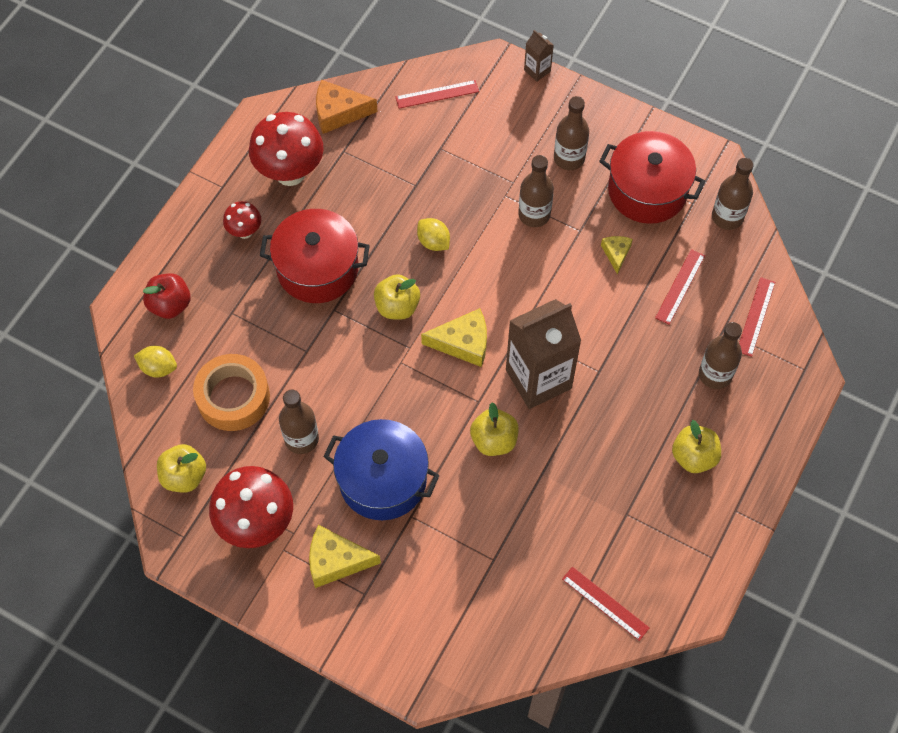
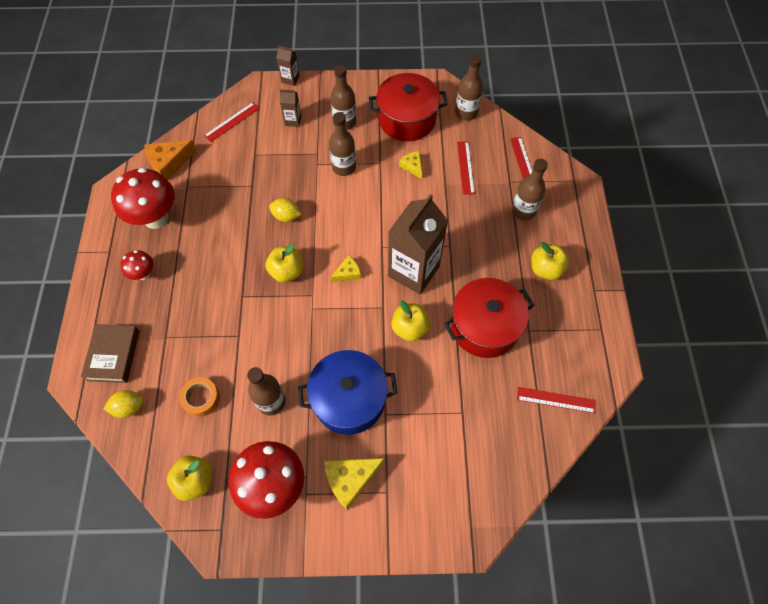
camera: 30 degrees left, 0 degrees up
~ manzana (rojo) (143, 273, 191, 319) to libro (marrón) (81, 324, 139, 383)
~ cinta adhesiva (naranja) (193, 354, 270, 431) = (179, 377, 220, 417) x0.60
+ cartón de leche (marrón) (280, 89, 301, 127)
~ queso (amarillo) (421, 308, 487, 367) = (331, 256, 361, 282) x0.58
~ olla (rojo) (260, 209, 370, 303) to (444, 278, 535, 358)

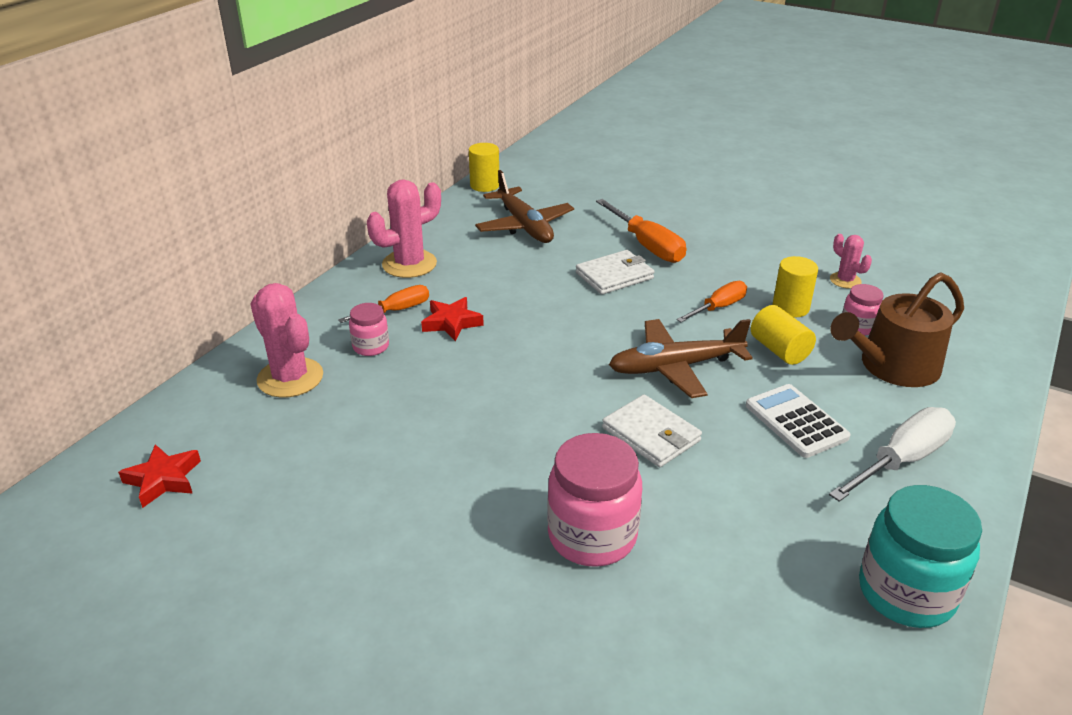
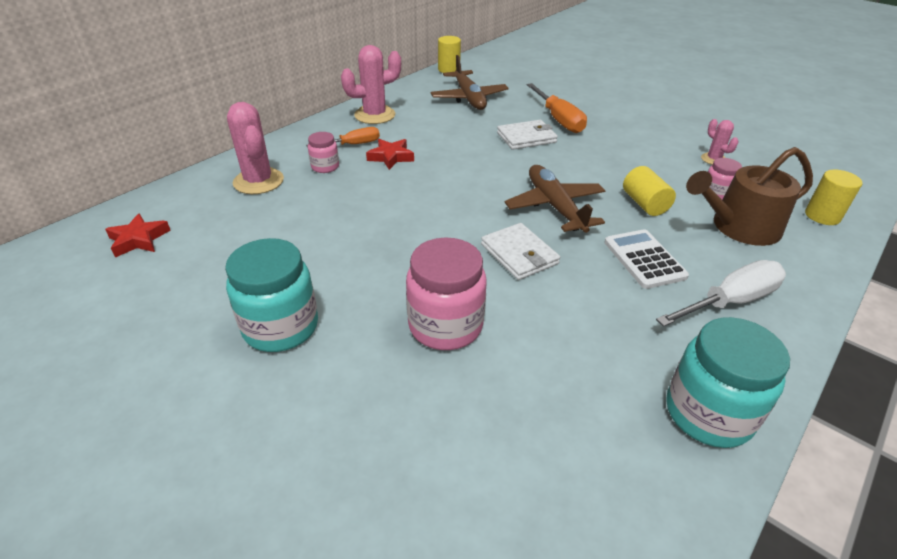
camera: 10 degrees right, 5 degrees up
+ tarro (turquesa) (225, 238, 318, 352)
~ avión (marrón) (609, 319, 753, 398) = (505, 165, 606, 233) 75 degrees clockwise
~ cilindro (amarillo) (772, 256, 818, 317) to (805, 170, 862, 225)
- destornillador (naranja) (676, 281, 747, 322)

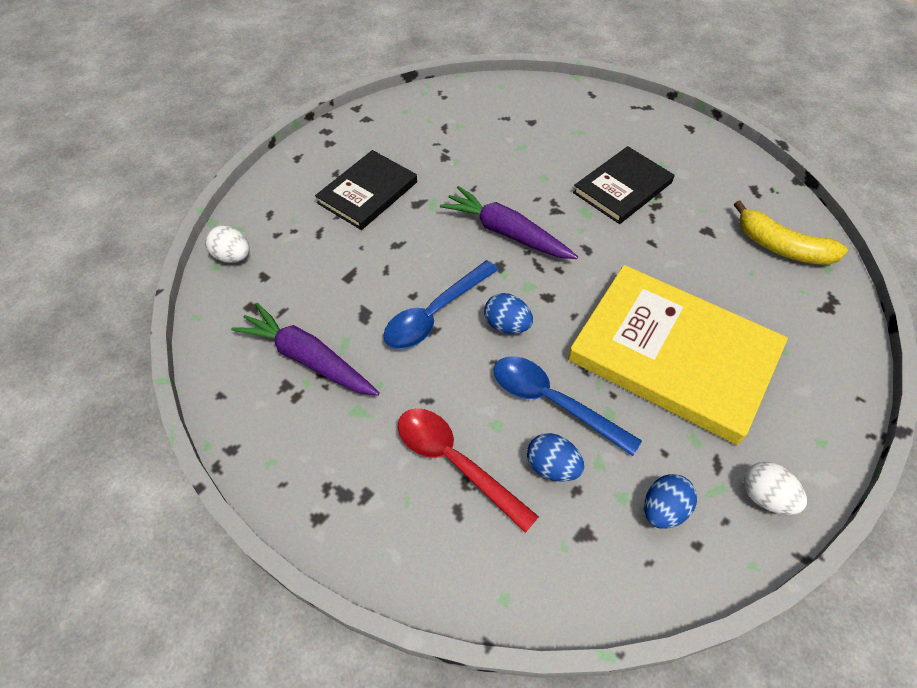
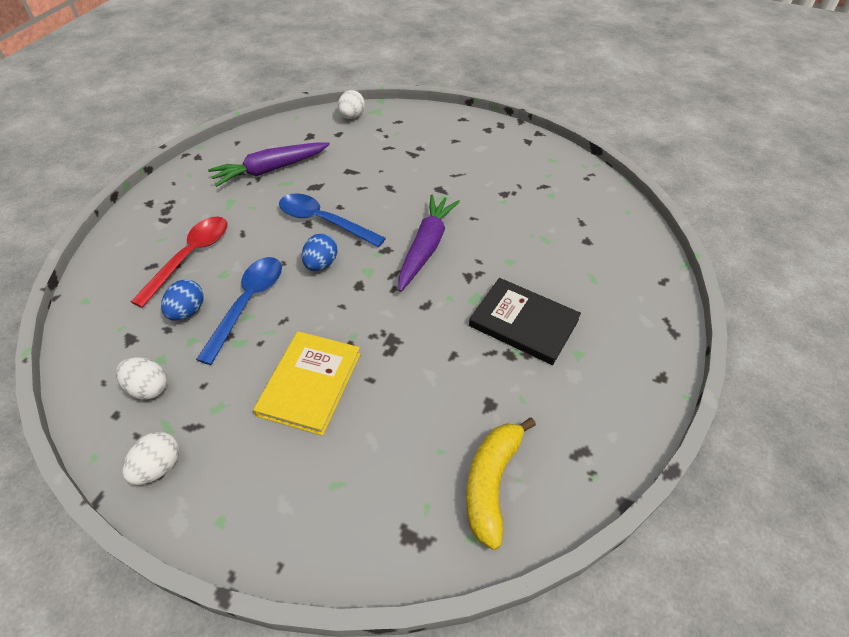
camera: 75 degrees right, 5 degrees down
~ huevo (azul) (644, 474, 697, 529) to huevo (blanco) (116, 357, 167, 400)
~ zanahoria (morado) (231, 303, 380, 396) = (208, 142, 330, 187) 135 degrees counterclockwise
~ libro (amarillo) (568, 265, 788, 445) = (253, 331, 361, 436) x0.57
- libro (negro) (315, 150, 417, 230)

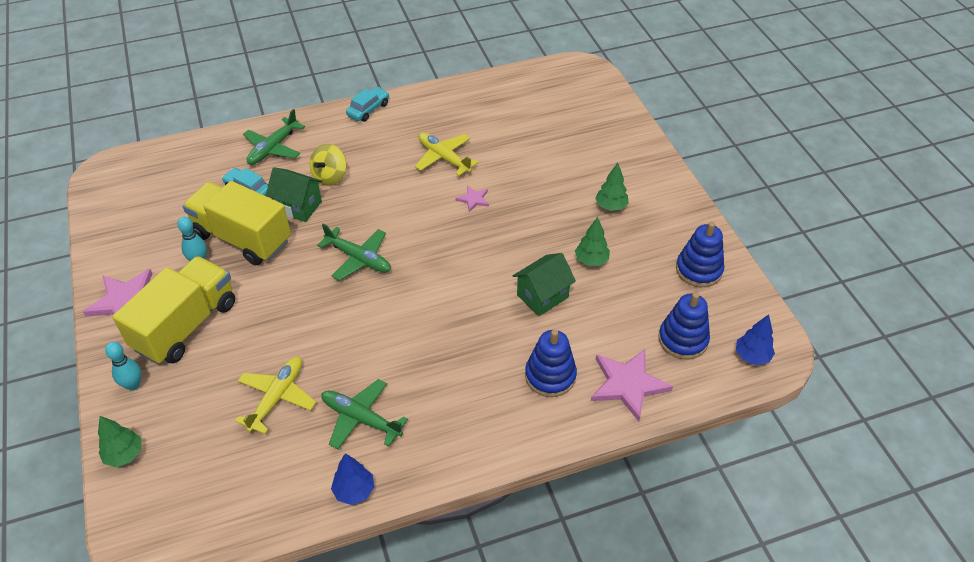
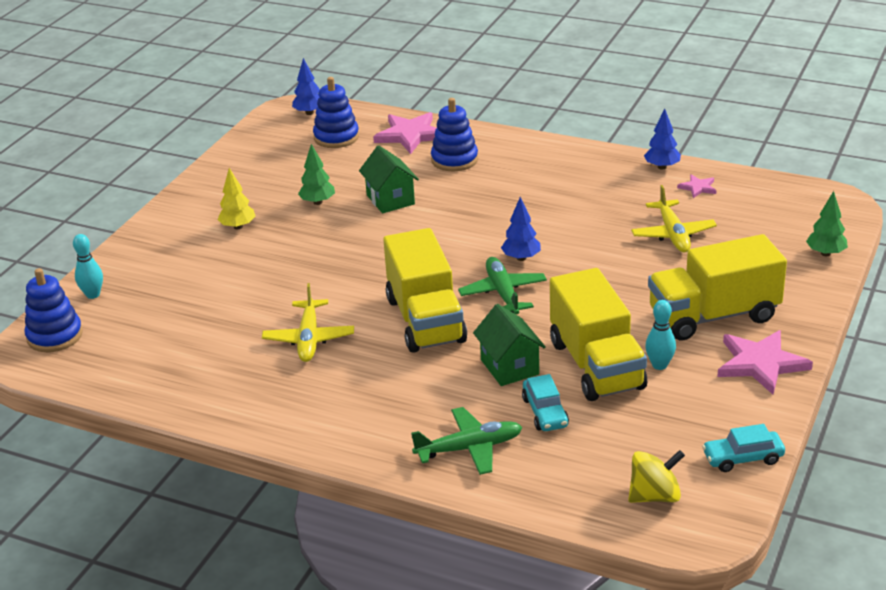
camera: 135 degrees left, 15 degrees down
~ juguete apilable (azul) (676, 222, 724, 287) to (25, 268, 83, 352)
~ bolo (turquesa) (105, 342, 141, 391) to (73, 234, 103, 299)
~ árbol (verde) (595, 163, 629, 211) to árbol (amarillo) (217, 168, 256, 229)
~ casa (verde) (513, 253, 576, 316) = (359, 146, 419, 213) 60 degrees clockwise
+ camión (amarillo) (383, 228, 467, 353)
+ árbol (azul) (501, 197, 541, 261)
~ peonza (amarillo) (310, 144, 347, 186) to (628, 450, 685, 503)
~ avión (amarillo) (235, 357, 316, 434) = (631, 185, 717, 253) 75 degrees counterclockwise
~ estrella (rosa) (455, 185, 489, 212) to (677, 174, 716, 198)
~ coche (turquesa) (346, 87, 389, 122) to (702, 424, 785, 472)
- avión (verde) (321, 379, 408, 449)

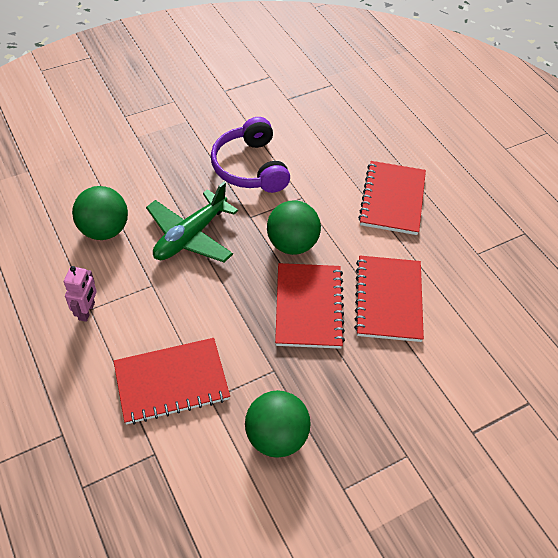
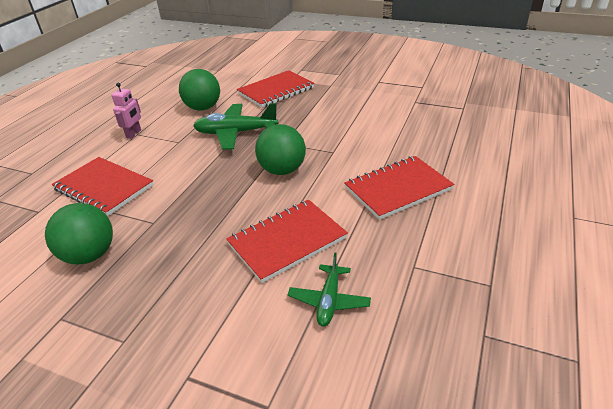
camera: 55 degrees right, 15 degrees down
~ robot (rosa) (64, 266, 97, 322) = (111, 83, 141, 139) 45 degrees counterclockwise
~ cuaderno (rojo) (275, 263, 345, 349) to (237, 70, 315, 108)
+ avión (verde) (288, 252, 371, 327)
- auriculares (morado) (211, 117, 290, 193)

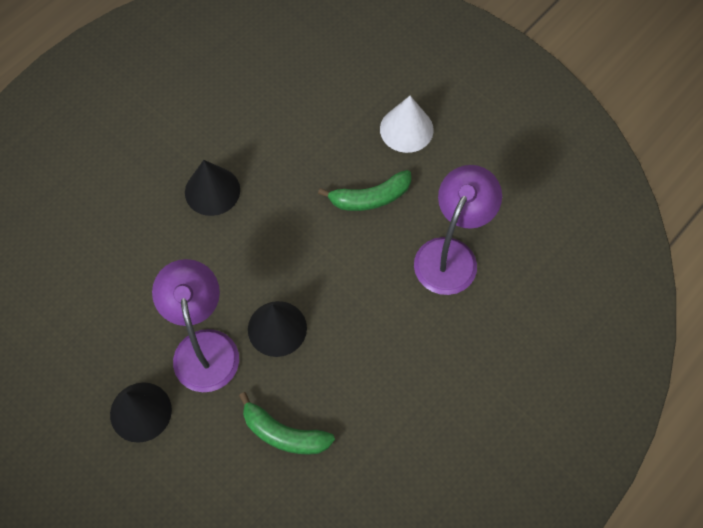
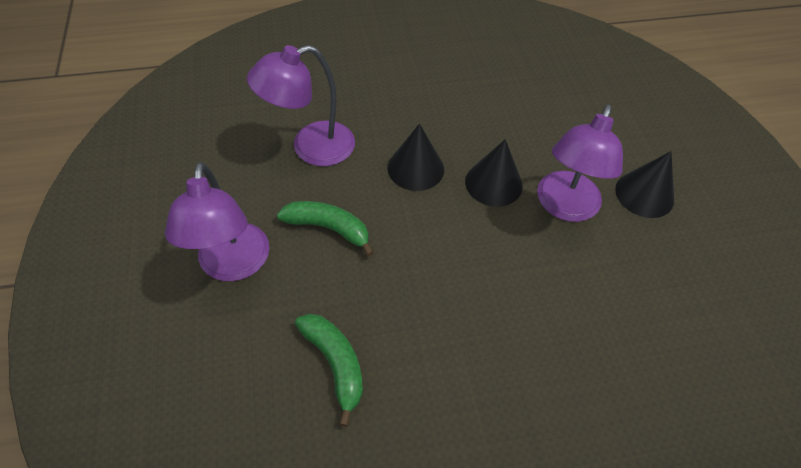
camera: 145 degrees left, 10 degrees down
~ cono (blanco) (380, 96, 434, 153) to lámpara (morado) (165, 162, 270, 281)
~ plátano (verde) (239, 392, 335, 455) to (295, 314, 363, 427)
~ cono (negro) (185, 160, 240, 216) to (387, 123, 444, 191)

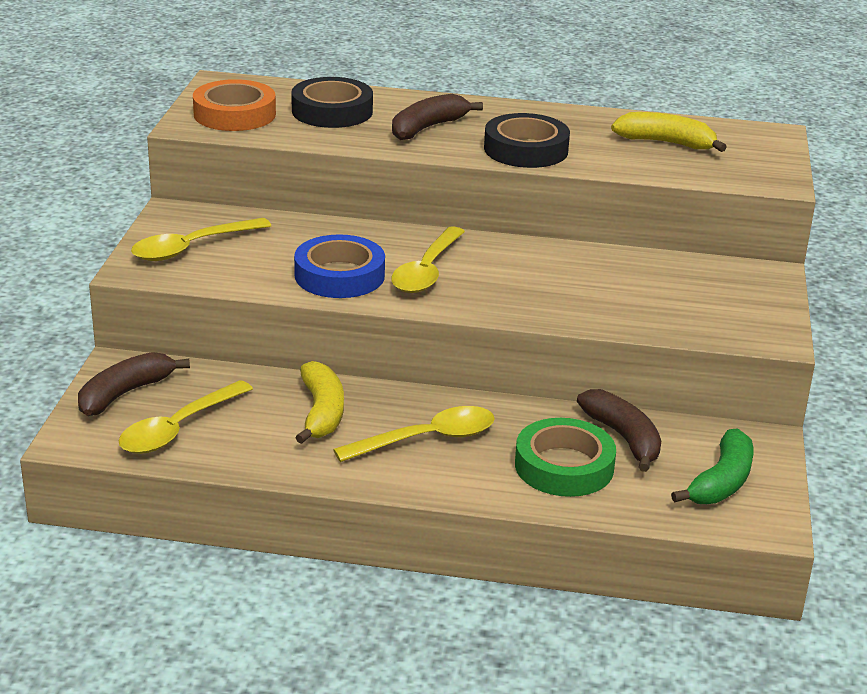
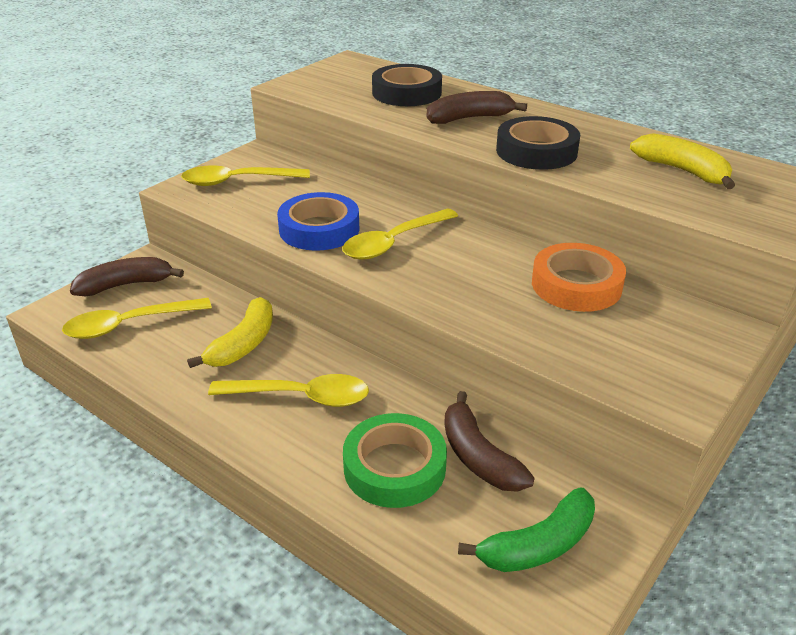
camera: 30 degrees right, 5 degrees up
~ plátano (marrón) (577, 389, 661, 472) = (444, 391, 534, 492) 150 degrees clockwise
~ cinta adhesiva (naranja) (193, 79, 276, 131) to (532, 243, 626, 312)

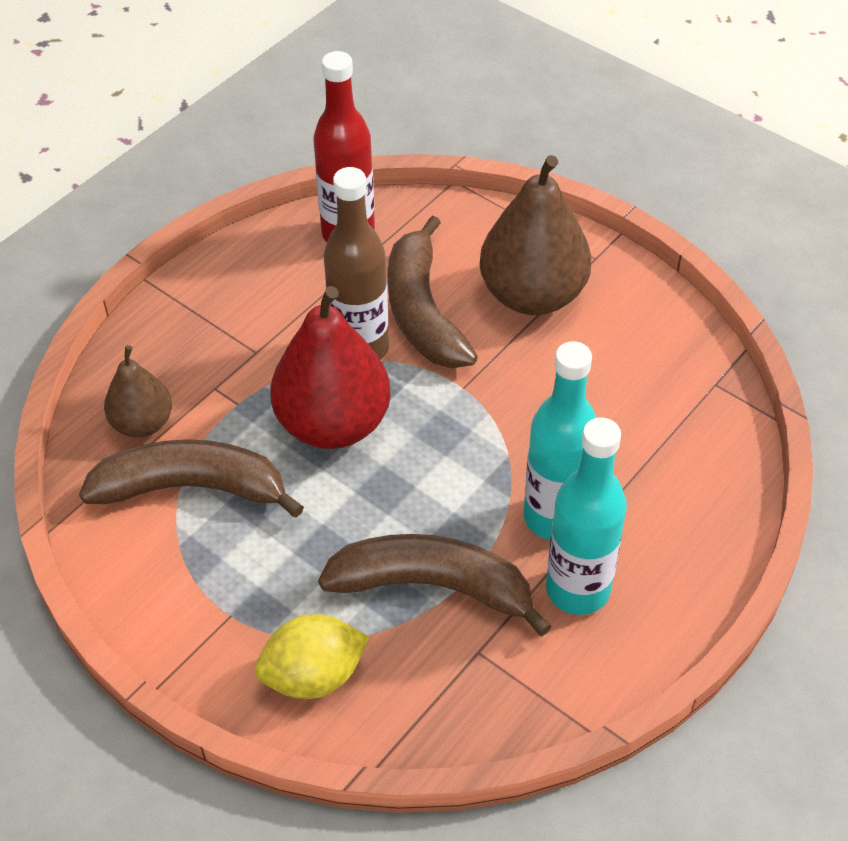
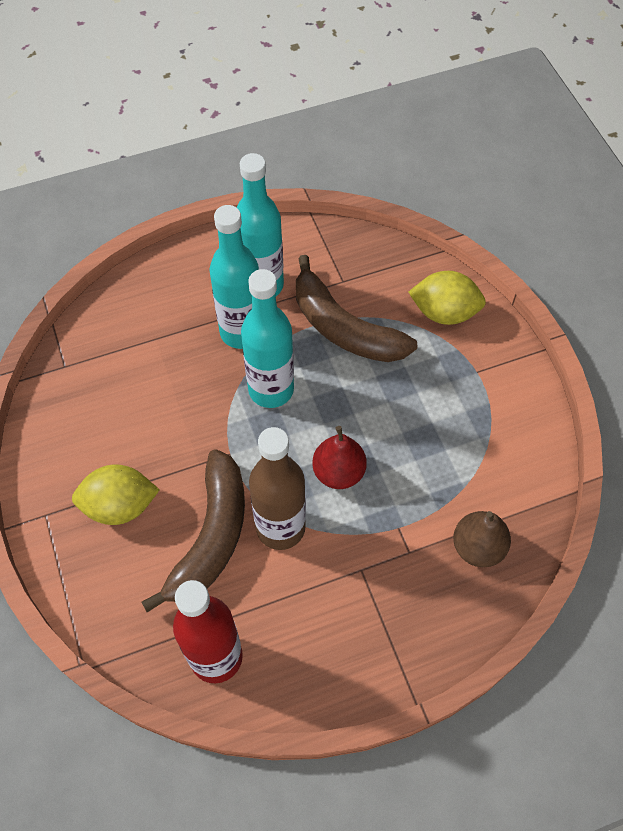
camera: 150 degrees left, 10 degrees up
~ pera (marrón) (479, 155, 592, 315) to limón (amarillo) (72, 464, 159, 525)
+ botella (turquesa) (241, 269, 294, 408)
~ pera (rojo) (270, 286, 391, 449) = (312, 426, 367, 489) x0.56
- plátano (marrón) (79, 439, 304, 518)

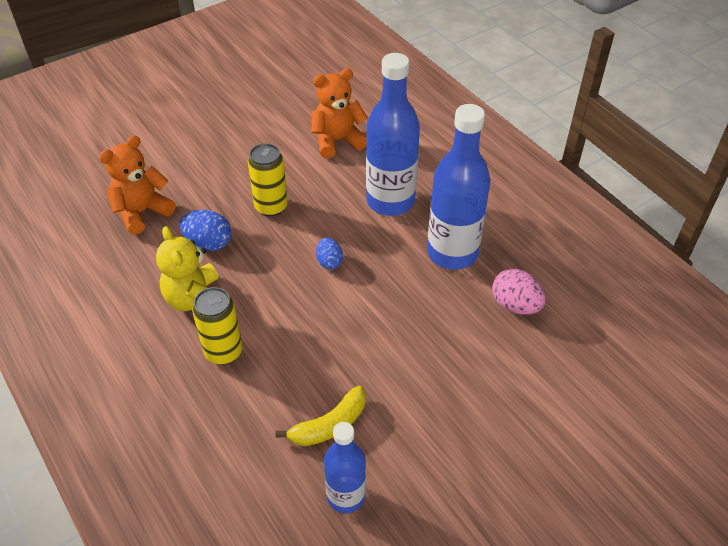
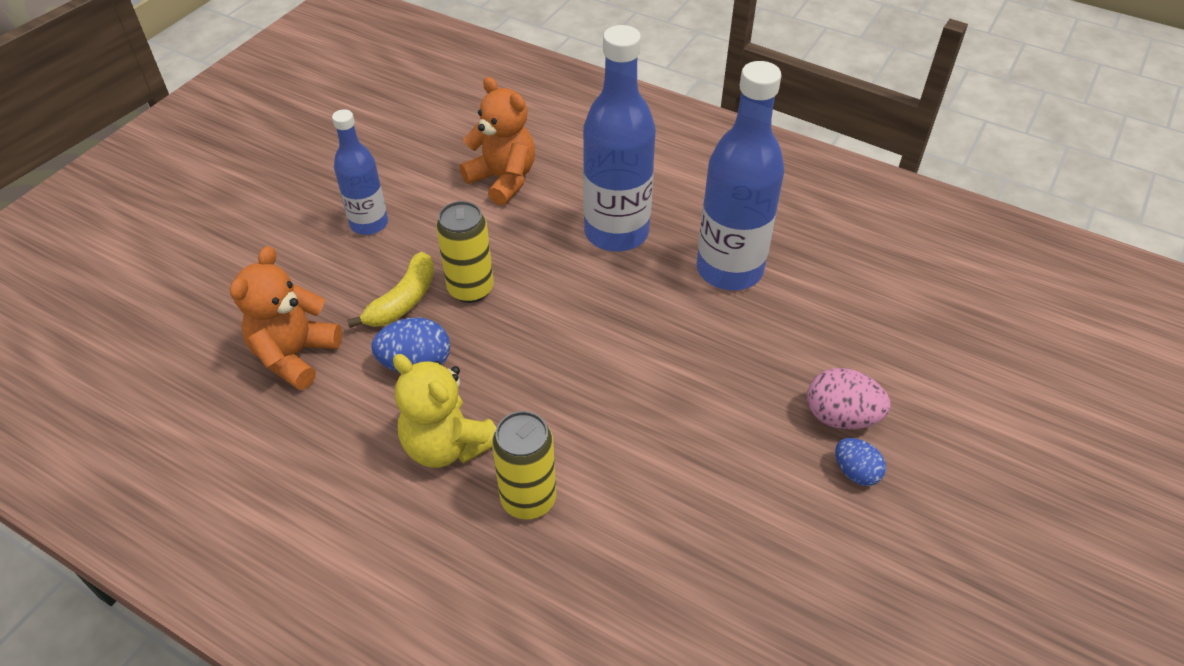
camera: 25 degrees left, 0 degrees up
~ botella (azul) (324, 422, 366, 513) to (332, 109, 388, 235)
~ plátano (amarillo) (275, 386, 366, 446) to (347, 252, 434, 328)
~ osito (naranja) (311, 68, 368, 158) = (460, 77, 535, 206) 90 degrees clockwise
~ huevo (rosa) (492, 269, 546, 315) to (807, 368, 890, 430)
~ huevo (azul) (316, 238, 343, 270) to (835, 438, 886, 486)

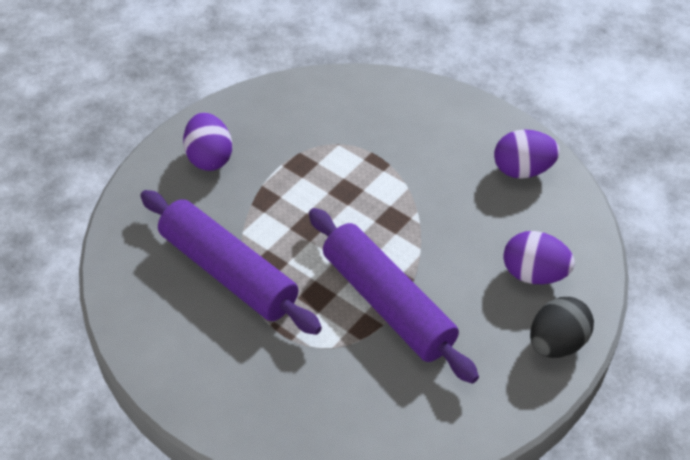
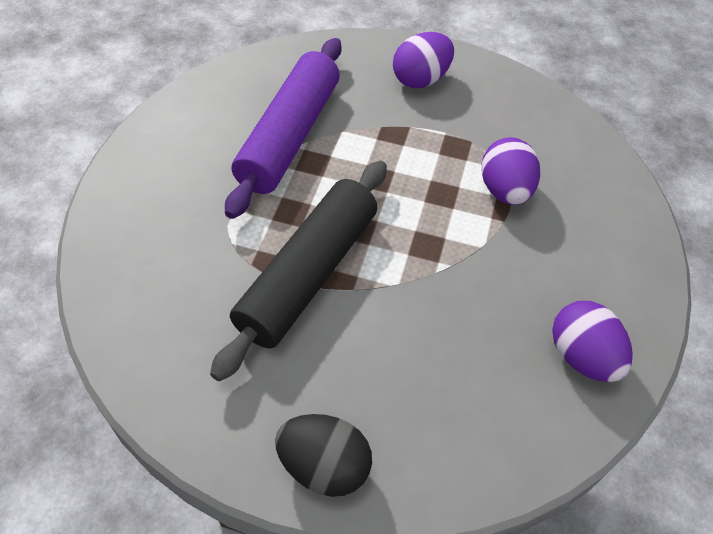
camera: 65 degrees right, 5 degrees up
~ rodillo (morado) (309, 208, 479, 384) to rodillo (negro) (210, 161, 387, 381)
~ huevo (morado) (503, 231, 575, 284) to (481, 137, 540, 205)

